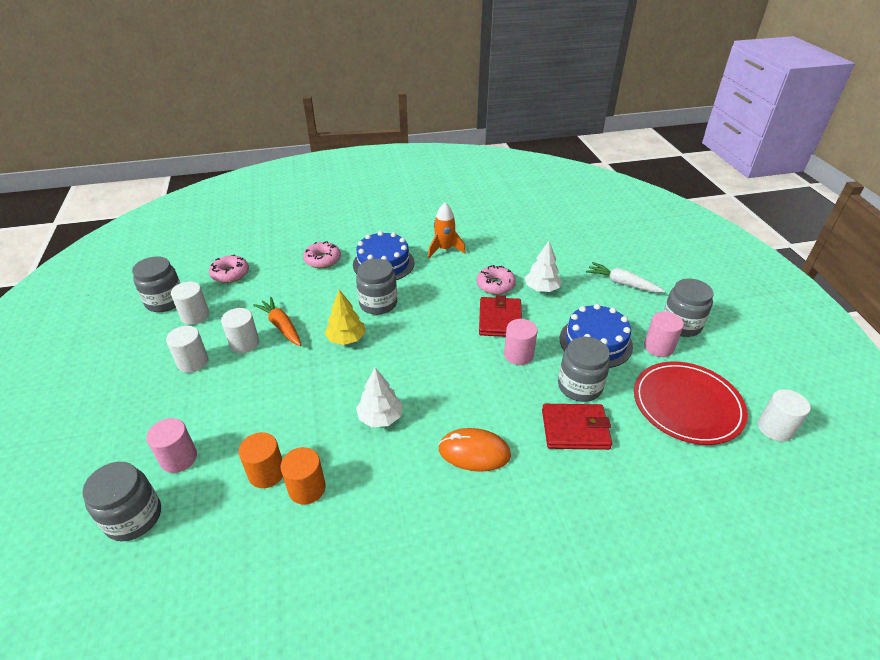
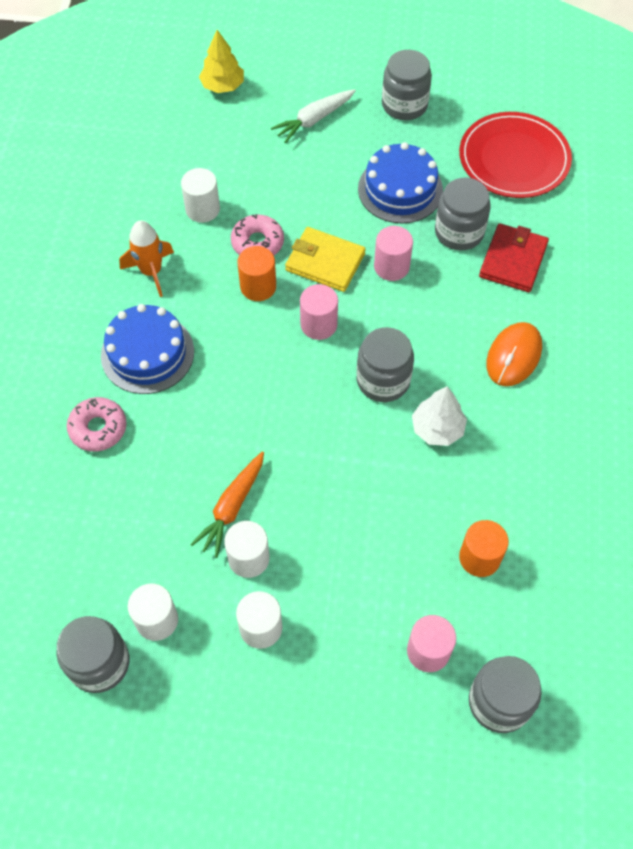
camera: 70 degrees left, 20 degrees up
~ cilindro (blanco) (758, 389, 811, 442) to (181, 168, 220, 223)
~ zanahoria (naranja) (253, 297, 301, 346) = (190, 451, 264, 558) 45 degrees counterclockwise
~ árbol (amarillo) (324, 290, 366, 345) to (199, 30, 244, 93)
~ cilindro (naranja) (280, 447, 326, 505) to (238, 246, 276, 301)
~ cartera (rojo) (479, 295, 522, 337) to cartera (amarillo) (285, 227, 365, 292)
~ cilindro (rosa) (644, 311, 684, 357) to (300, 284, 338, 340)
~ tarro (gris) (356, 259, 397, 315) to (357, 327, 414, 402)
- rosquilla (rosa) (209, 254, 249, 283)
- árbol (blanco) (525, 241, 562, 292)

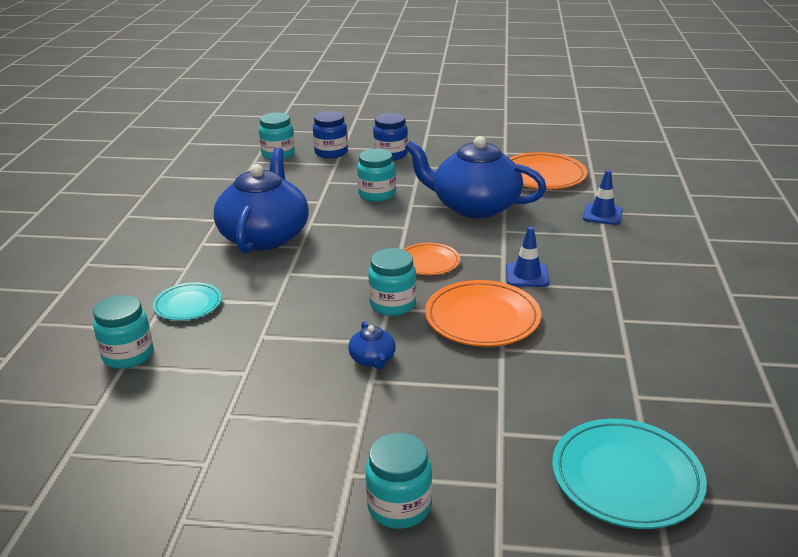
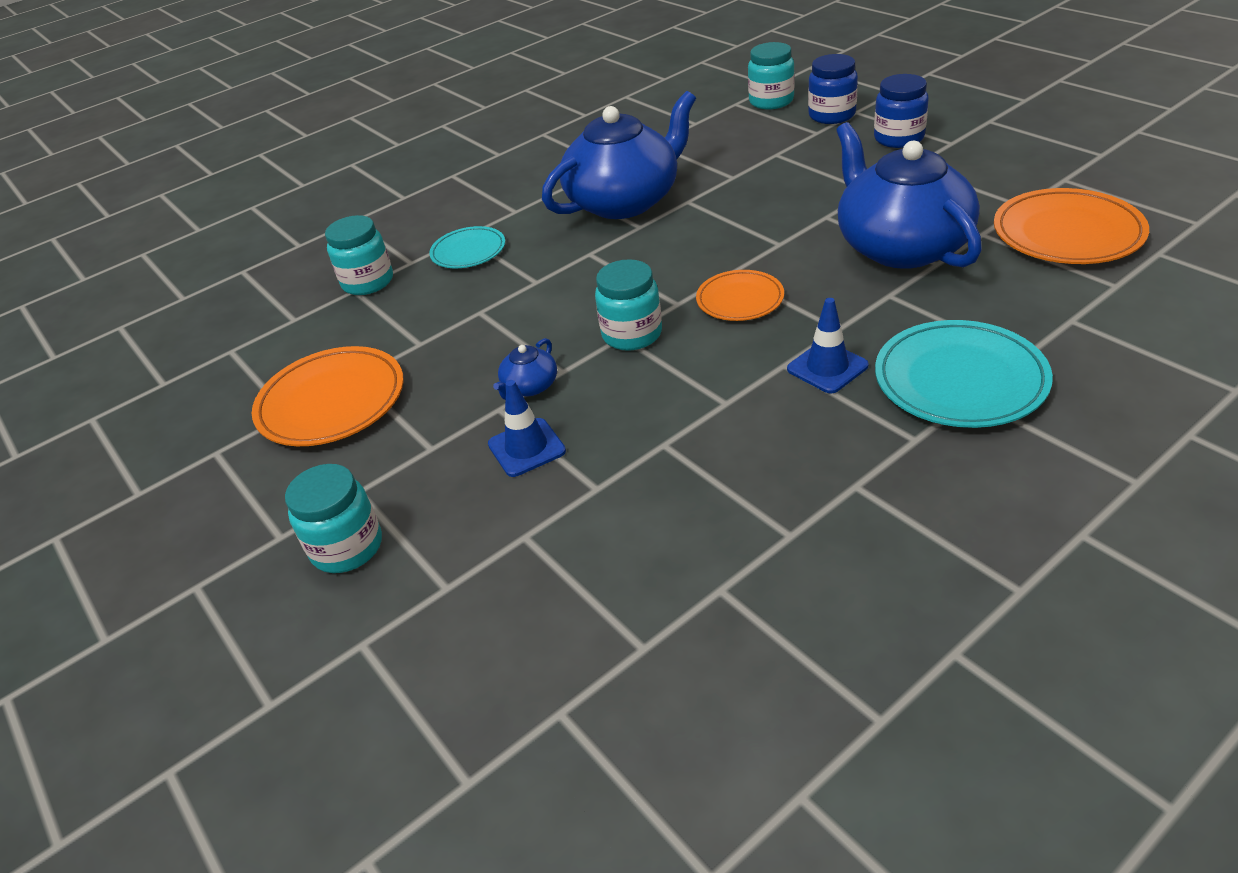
camera: 50 degrees right, 10 degrees up
~ plato (naranja) (425, 280, 541, 347) to (252, 346, 404, 446)
~ cono de tráfico (azul) (583, 170, 623, 225) to (488, 380, 566, 477)
~ plato (turquesa) (552, 419, 707, 529) to (875, 320, 1053, 428)
- tarro (turquesa) (357, 149, 395, 202)

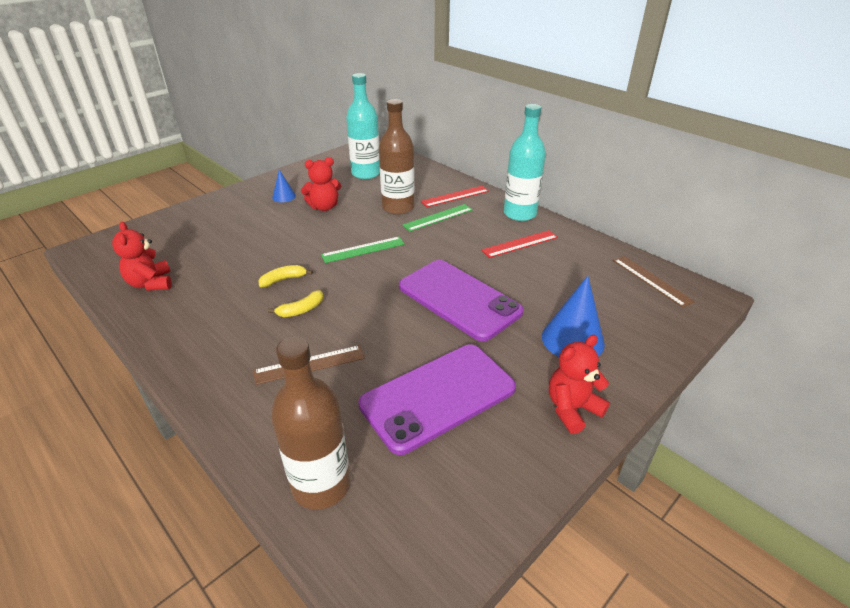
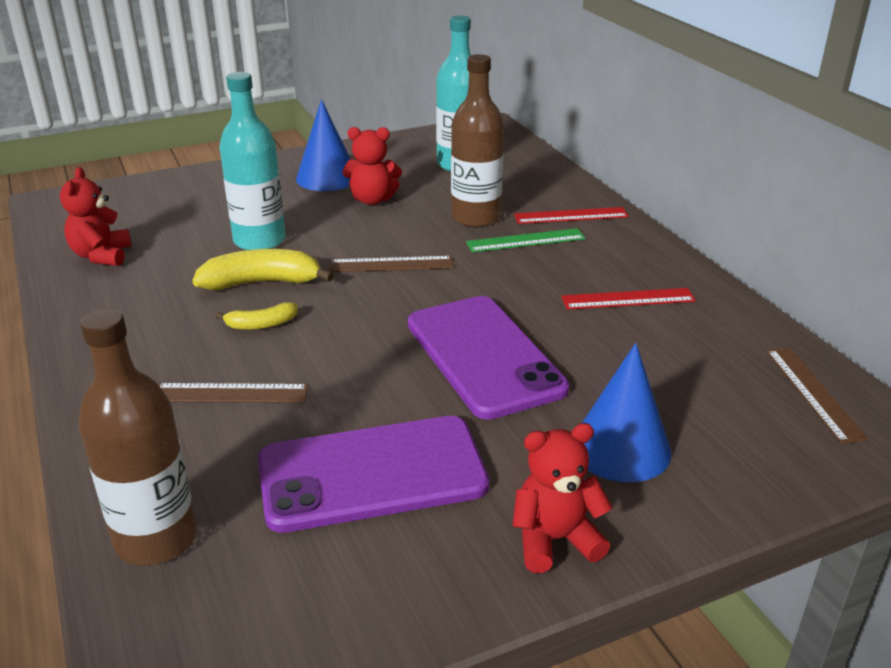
camera: 20 degrees right, 5 degrees down
~ plátano (amarillo) (258, 265, 313, 287) = (192, 249, 334, 290) x1.78
~ botella (turquesa) (504, 104, 546, 221) to (219, 72, 286, 250)
~ cono (azul) (272, 170, 296, 202) = (296, 99, 351, 191) x1.87
~ regla (verde) (321, 237, 405, 263) to regla (marrón) (328, 256, 453, 272)

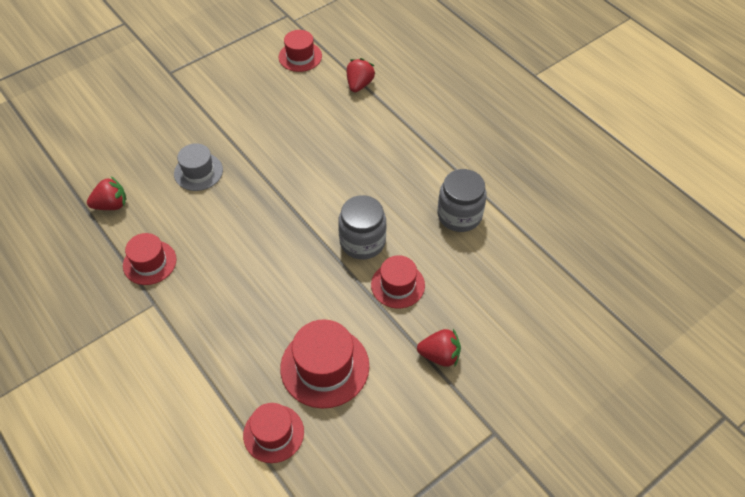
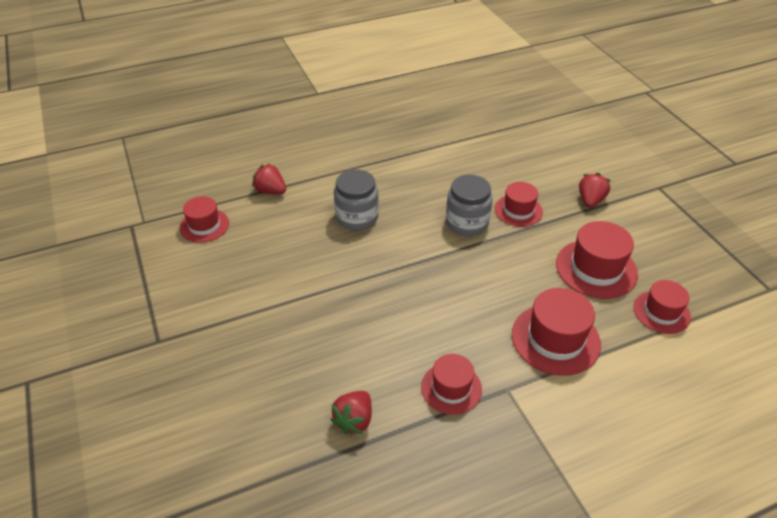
camera: 75 degrees left, 10 degrees down
~ fresa (rojo) (87, 177, 127, 210) = (330, 391, 372, 434) 150 degrees counterclockwise
~ tarro (gris) (438, 169, 487, 232) to (334, 169, 379, 231)
+ sombrero (rojo) (512, 288, 601, 376)
- sombrero (gris) (174, 143, 223, 191)

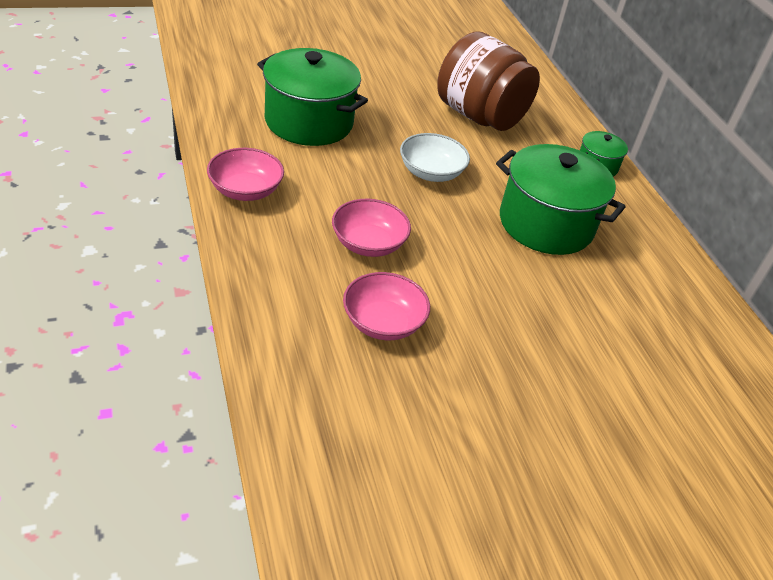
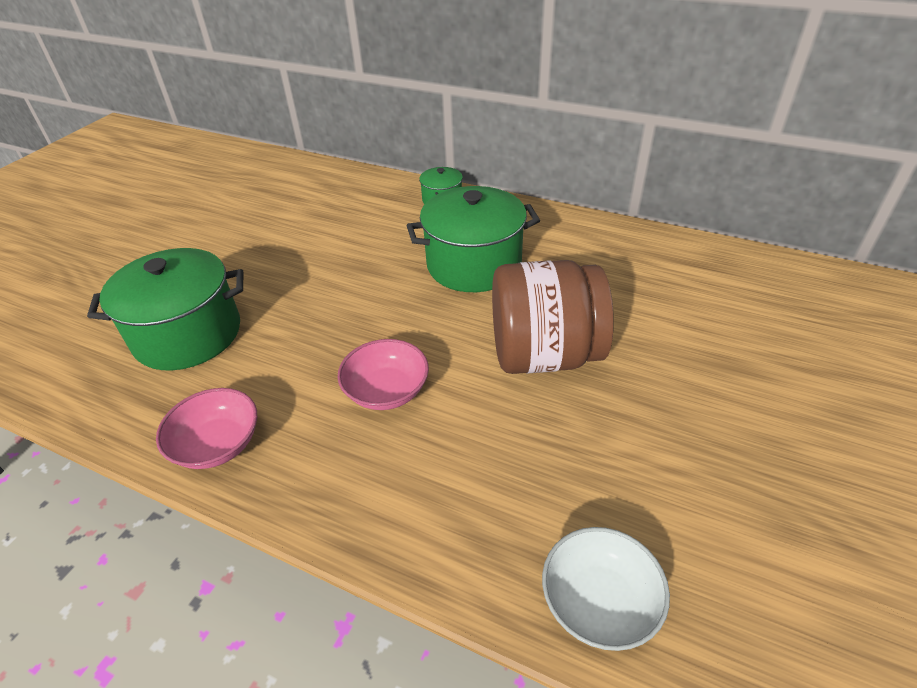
camera: 40 degrees left, 0 degrees up
~ tarro (marrón) (437, 31, 540, 131) to (492, 260, 614, 374)
~ cuenco (blanco) (400, 133, 470, 182) to (542, 527, 670, 651)
- cuenco (rosa) (343, 272, 430, 340)

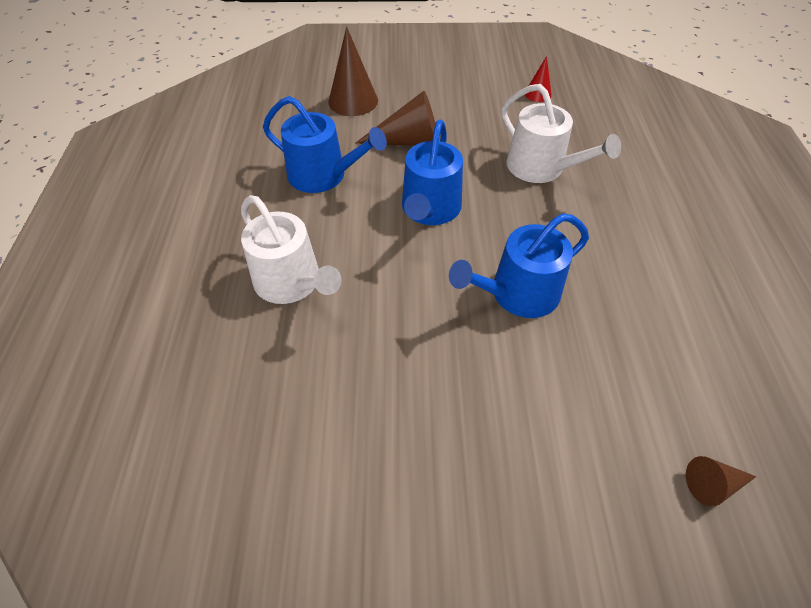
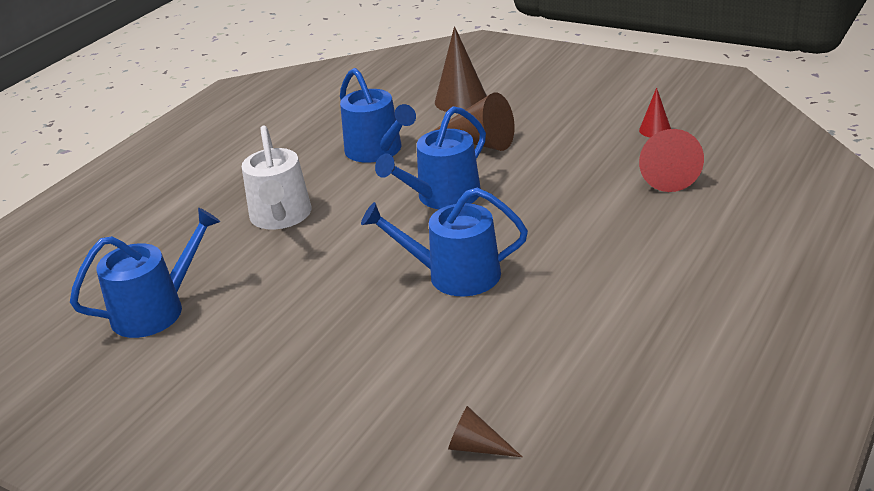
camera: 35 degrees right, 20 degrees down
+ regadera (azul) (70, 208, 220, 338)
+ cono (rojo) (639, 129, 704, 192)
- regadera (blanco) (502, 84, 621, 183)

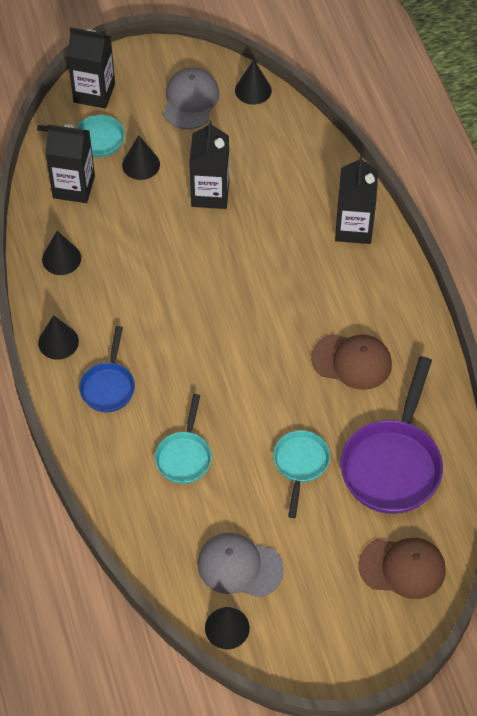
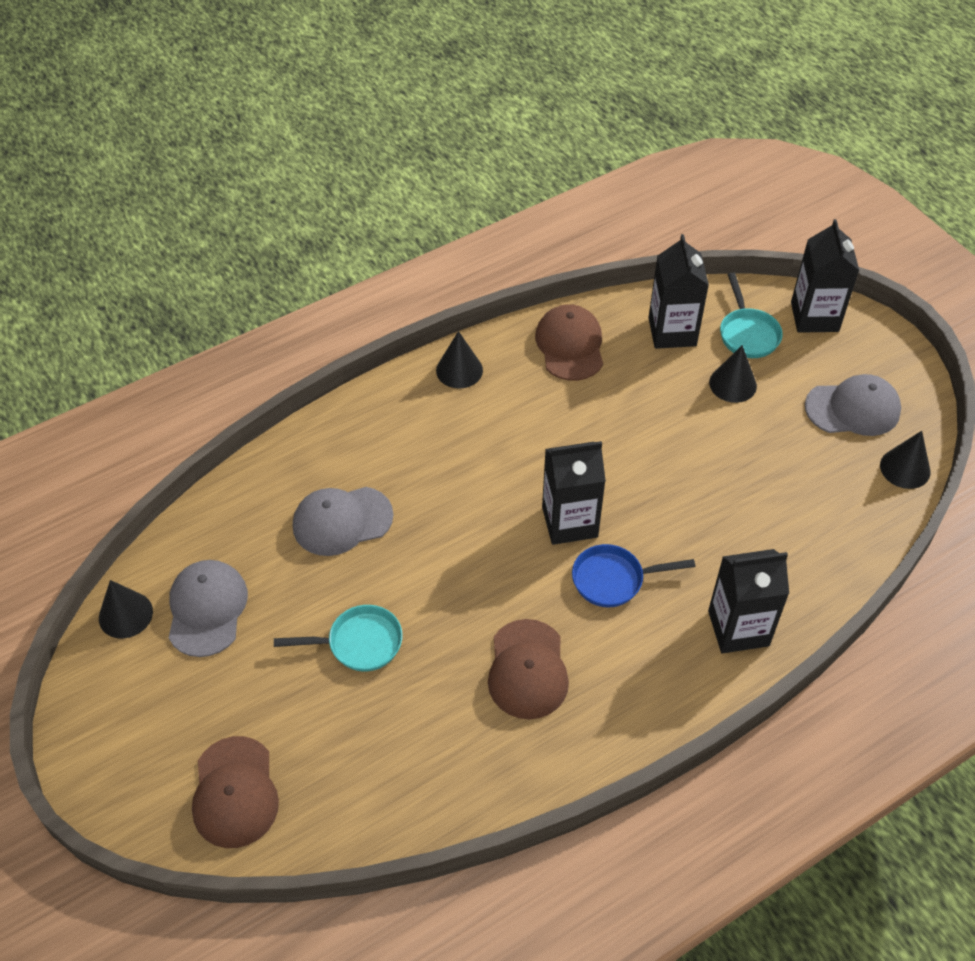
camera: 75 degrees right, 5 degrees down
~ sartén (turquesa) (155, 394, 212, 484) to gorra (gris) (293, 487, 393, 556)
~ cono (negro) (42, 231, 81, 275) to gorra (marrón) (535, 304, 603, 381)
~ cartón de leche (negro) (189, 120, 229, 209) to (542, 441, 606, 545)
~ sartén (azul) (79, 326, 135, 413) to (572, 544, 696, 607)
- sartén (morado) (340, 356, 443, 514)

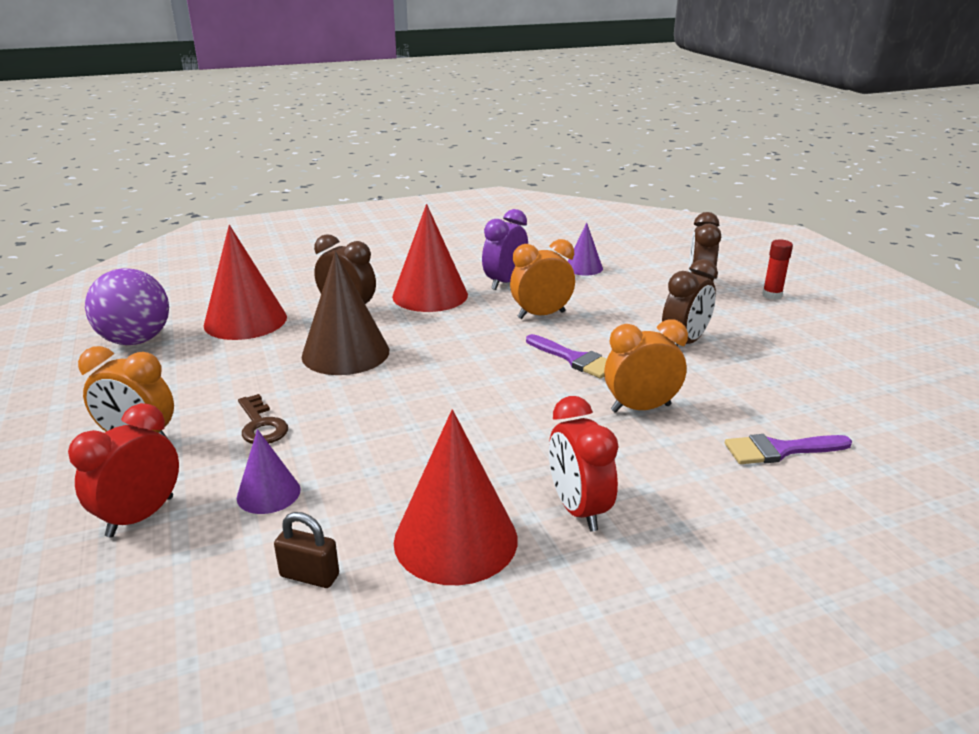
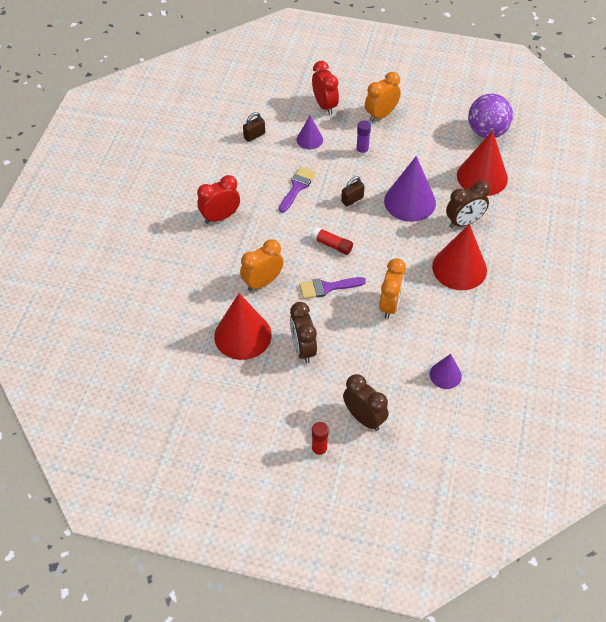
camera: 125 degrees right, 25 degrees up
~ despertador (rojo) (549, 396, 619, 532) = (197, 175, 240, 224) 45 degrees counterclockwise
~ cono (rojo) (394, 410, 518, 585) to (214, 293, 272, 360)
~ despertador (naranja) (604, 319, 688, 413) = (240, 239, 283, 291) 150 degrees counterclockwise
~ pincel (morado) (725, 434, 852, 464) to (279, 167, 316, 213)
+ barra de pegamento (rojo) (312, 227, 353, 255)
+ candado (marrón) (341, 176, 365, 206)
~ llave (marrón) (238, 394, 288, 444) to barra de pegamento (morado) (356, 120, 371, 156)
~ cono (marrón) (301, 251, 389, 375) to cono (morado) (384, 156, 436, 222)
- despertador (morado) (482, 209, 528, 290)

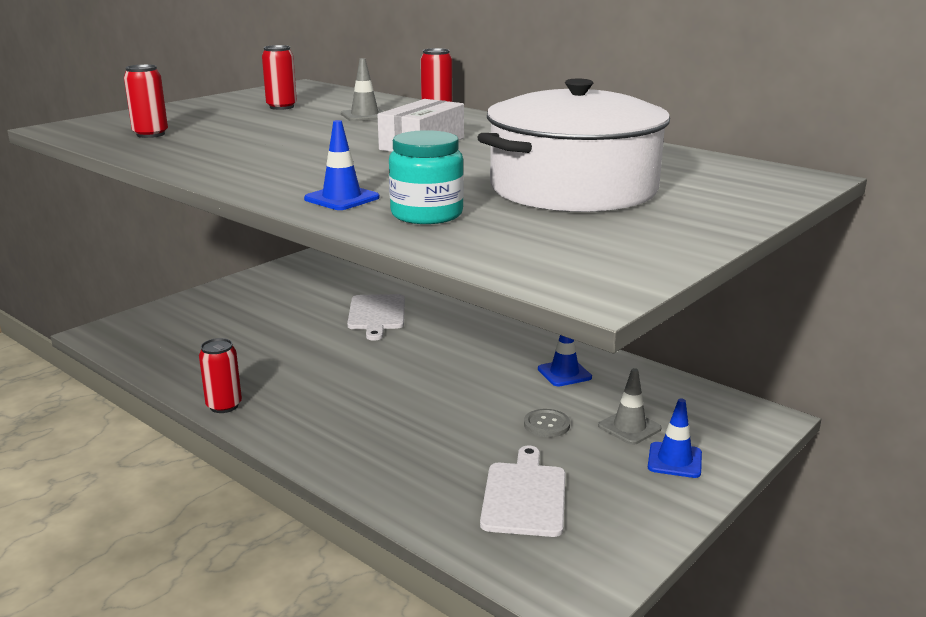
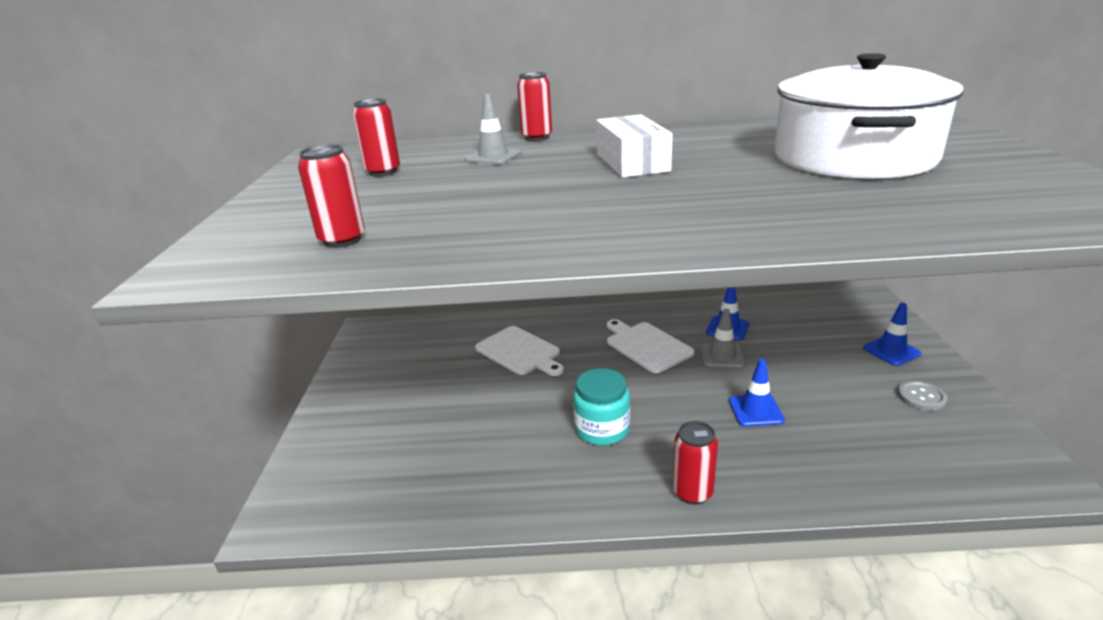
camera: 40 degrees left, 5 degrees up
~ tarro (turquesa) (389, 130, 464, 224) to (573, 368, 630, 446)
~ tabla de cortar (blanco) (480, 446, 566, 537) to (607, 319, 695, 373)
~ lata (rojo) (199, 338, 242, 413) to (672, 421, 718, 504)
~ cono de tráfico (gris) (598, 368, 662, 445) to (701, 309, 745, 368)
~ cono de tráfico (azul) (304, 120, 379, 210) to (729, 359, 785, 427)
~ botón (gris) (524, 409, 570, 438) to (898, 381, 947, 411)

